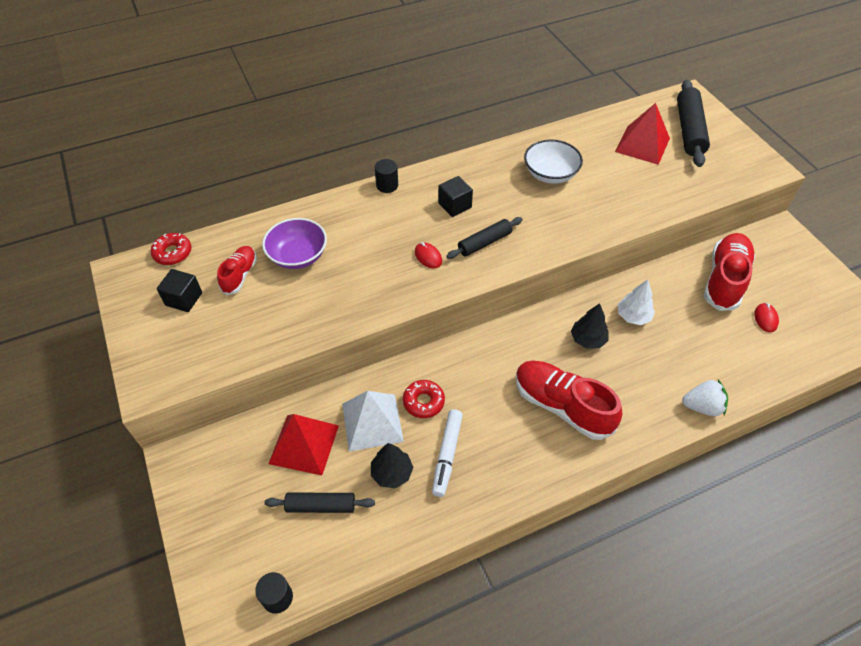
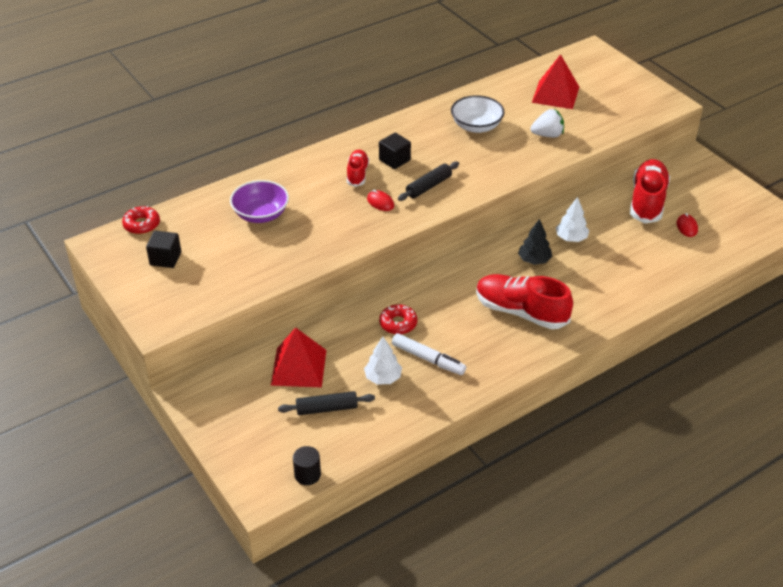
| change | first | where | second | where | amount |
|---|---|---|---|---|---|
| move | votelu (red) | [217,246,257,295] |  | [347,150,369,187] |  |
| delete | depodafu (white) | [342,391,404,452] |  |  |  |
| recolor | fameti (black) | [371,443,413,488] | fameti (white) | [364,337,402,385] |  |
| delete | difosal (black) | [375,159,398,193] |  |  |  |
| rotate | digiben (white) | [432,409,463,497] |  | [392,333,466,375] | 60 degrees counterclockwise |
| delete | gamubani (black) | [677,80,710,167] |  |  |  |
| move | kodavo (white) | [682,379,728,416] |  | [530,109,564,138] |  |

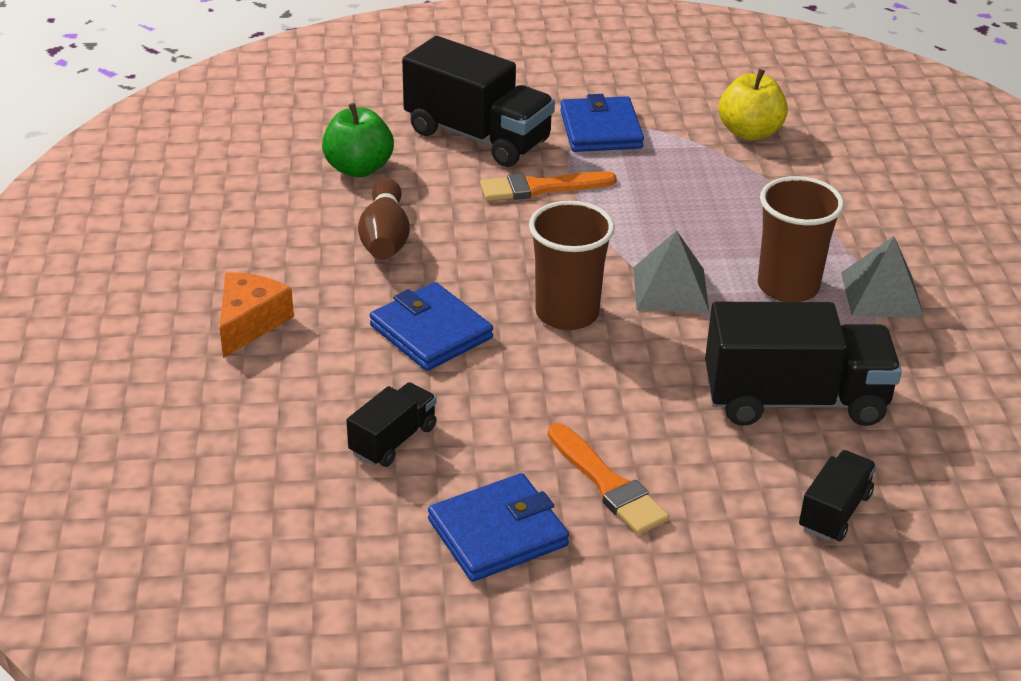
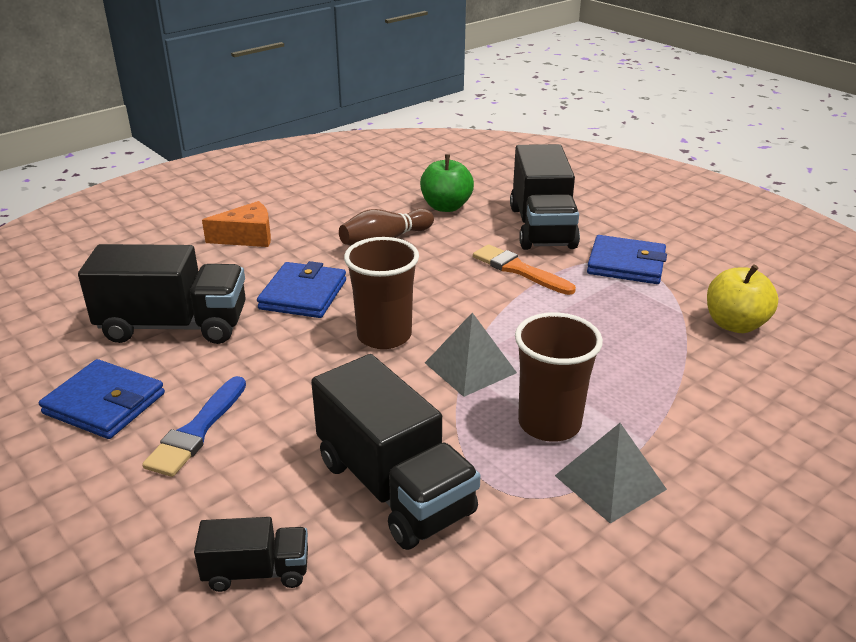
| change | first | where | second | where | amount |
|---|---|---|---|---|---|
| resize | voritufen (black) | [346,382,437,467] |  | [78,244,246,344] | x1.96 |
| recolor | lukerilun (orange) | [548,423,669,535] | lukerilun (blue) | [142,376,246,477] |  |
| rotate | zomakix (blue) | [560,94,644,152] |  | [587,235,667,284] | 60 degrees clockwise |

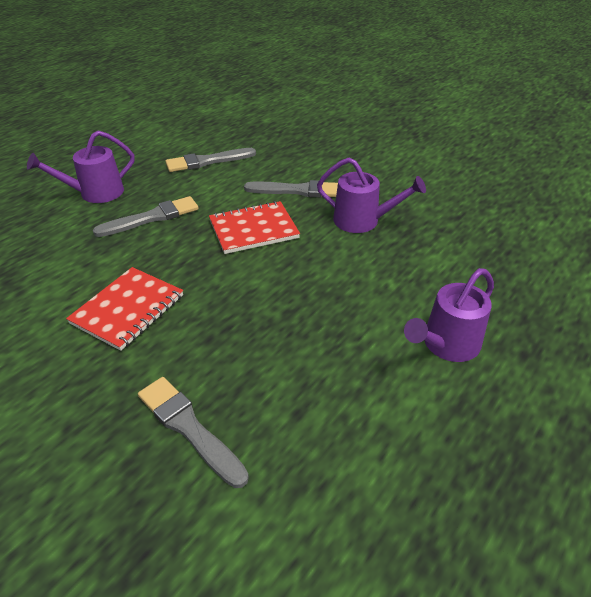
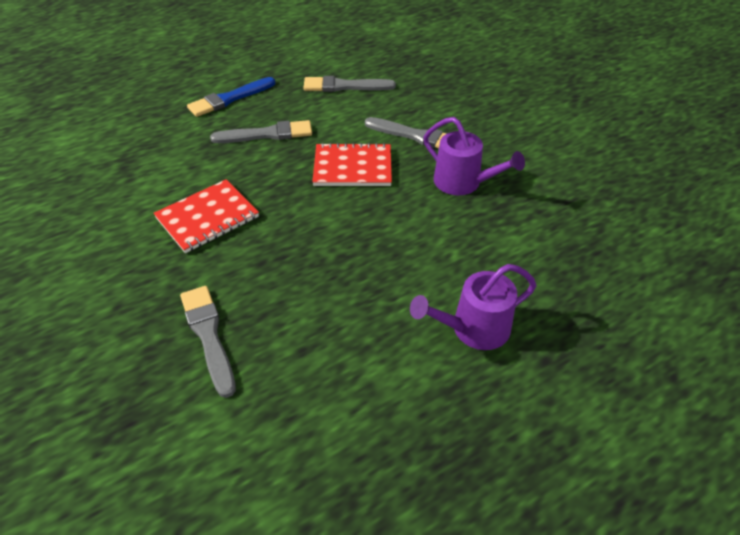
| change | first | where | second | where | amount |
|---|---|---|---|---|---|
| replace | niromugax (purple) | [27,131,135,203] | lukerilun (blue) | [187,77,275,117] |  |

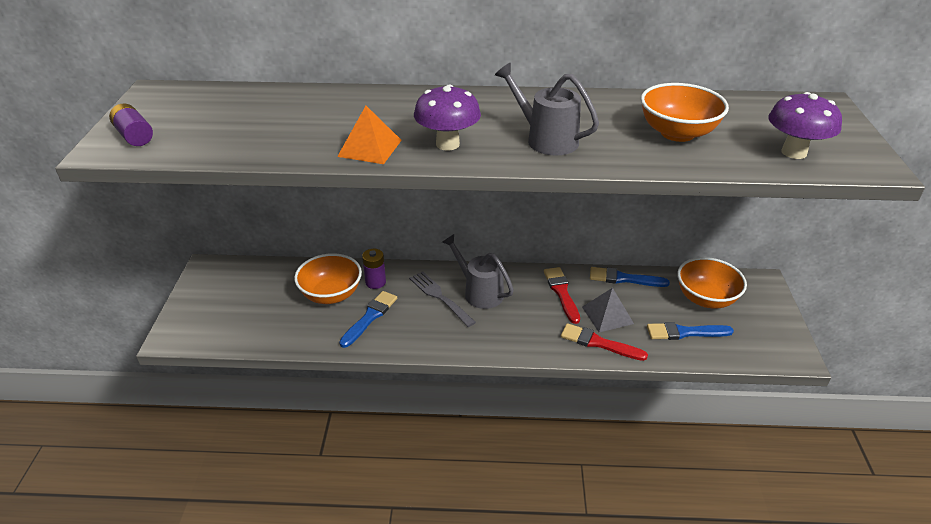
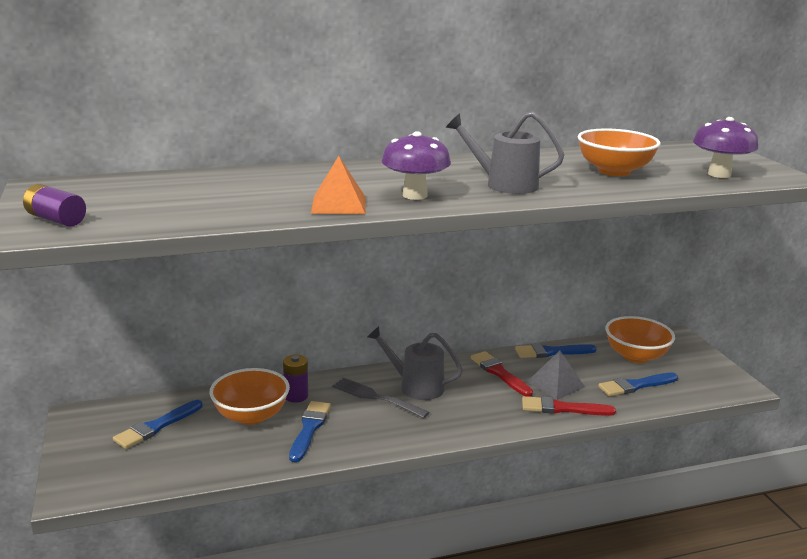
| change | first | where | second | where | amount |
|---|---|---|---|---|---|
| insert |  |  | lukerilun (blue) | [113,400,203,449] |  |

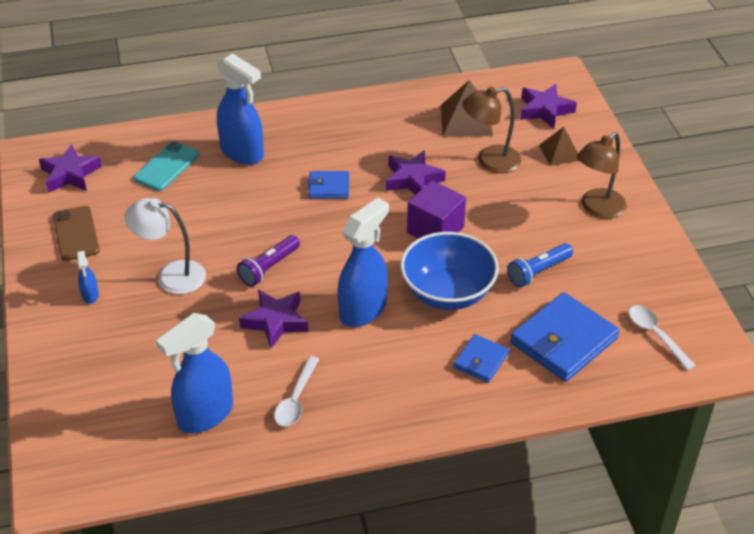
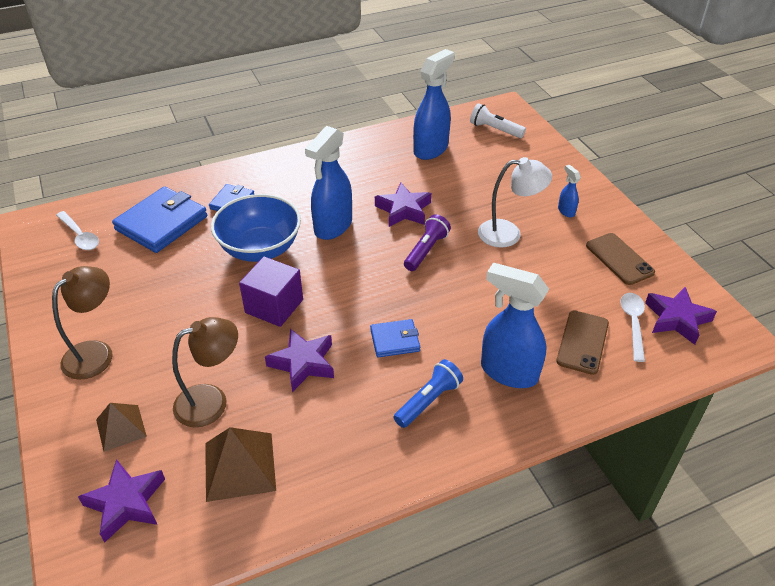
| change | first | where | second | where | amount |
|---|---|---|---|---|---|
| recolor | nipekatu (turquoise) | [134,141,199,191] | nipekatu (brown) | [556,311,609,375] |  |
| move | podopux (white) | [274,356,319,427] |  | [621,293,645,362] |  |
| move | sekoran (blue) | [507,243,573,287] |  | [393,359,463,428] |  |
| insert |  |  | sekoran (white) | [470,103,526,138] |  |

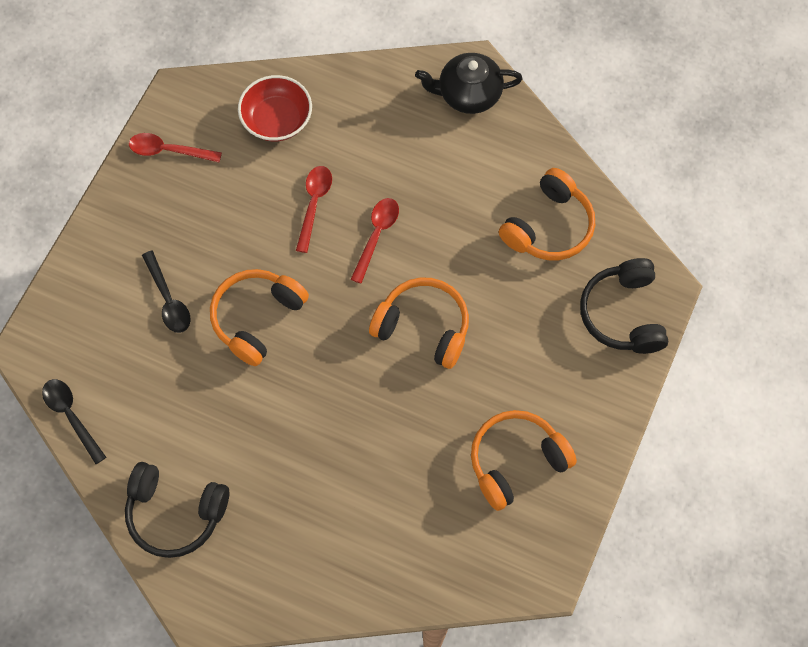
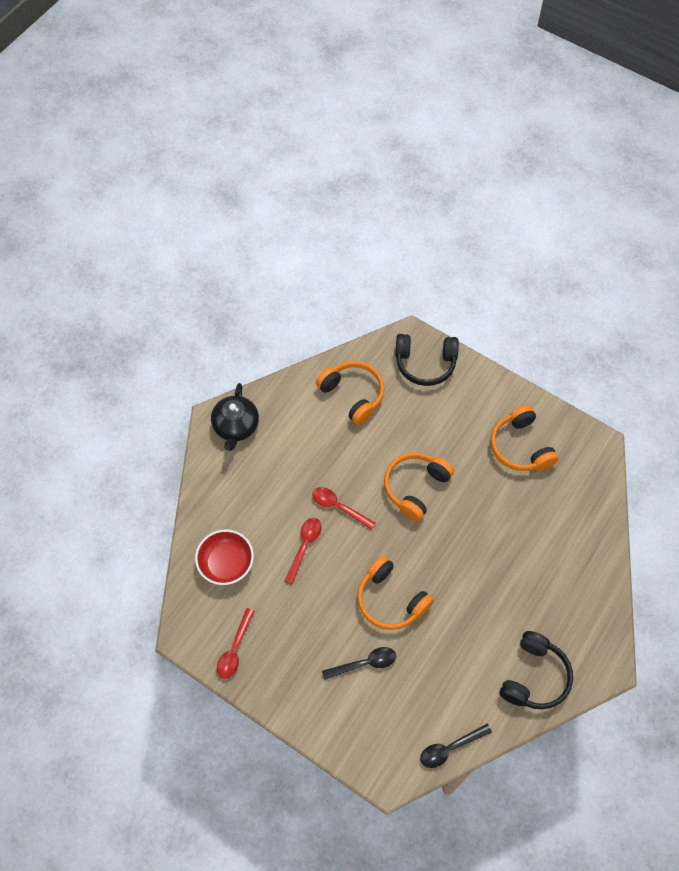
| change | first | where | second | where | amount |
|---|---|---|---|---|---|
| rotate | podopux (red) | [296,166,332,253] |  | [285,518,322,585] | 90 degrees clockwise |

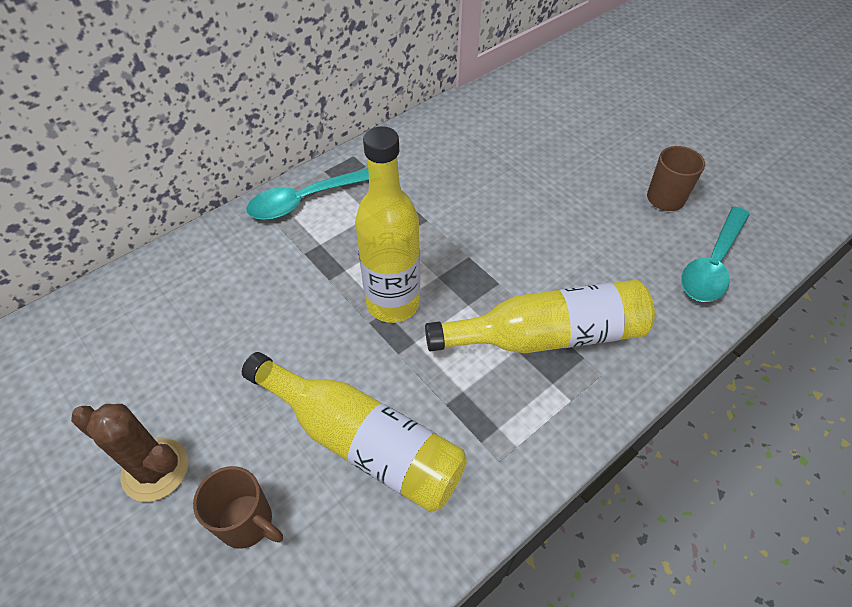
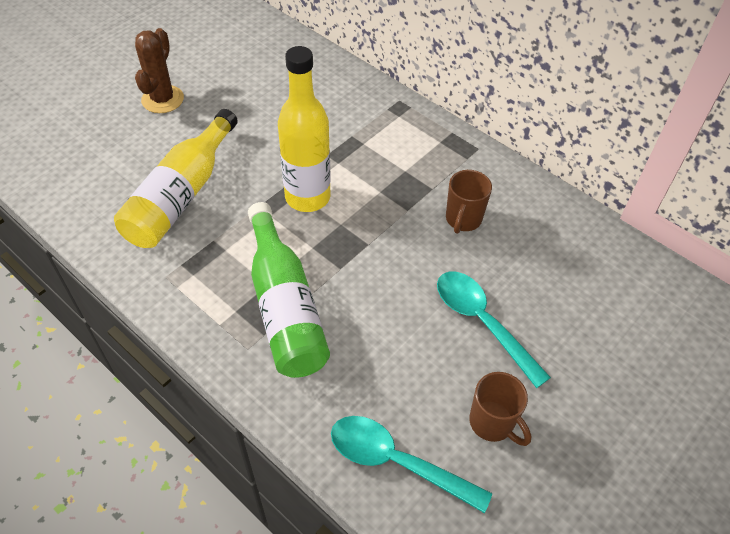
| change | first | where | second | where | amount |
|---|---|---|---|---|---|
| move | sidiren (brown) | [193,466,283,549] |  | [446,170,492,234] |  |
| move | podopux (turquoise) | [246,168,369,220] |  | [437,272,551,388] |  |
| recolor | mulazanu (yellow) | [425,280,655,353] | mulazanu (green) | [248,202,330,378] |  |

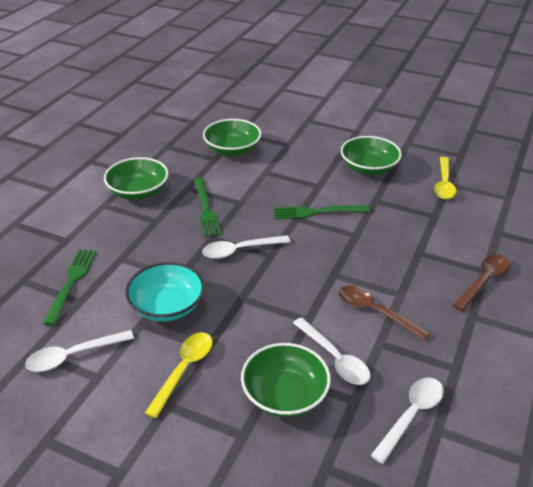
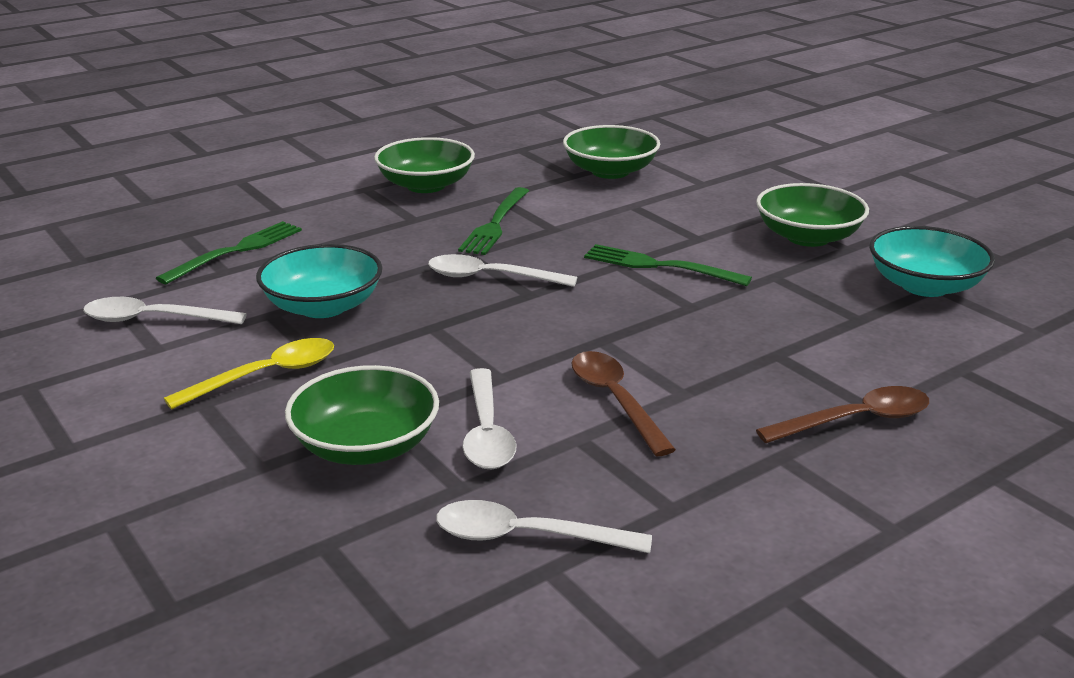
| change | first | where | second | where | amount |
|---|---|---|---|---|---|
| rotate | podopux (white) | [371,378,444,464] |  | [436,500,652,553] | 150 degrees counterclockwise |
| replace | podopux (yellow) | [434,157,457,199] | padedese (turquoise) | [869,226,995,297] |  |

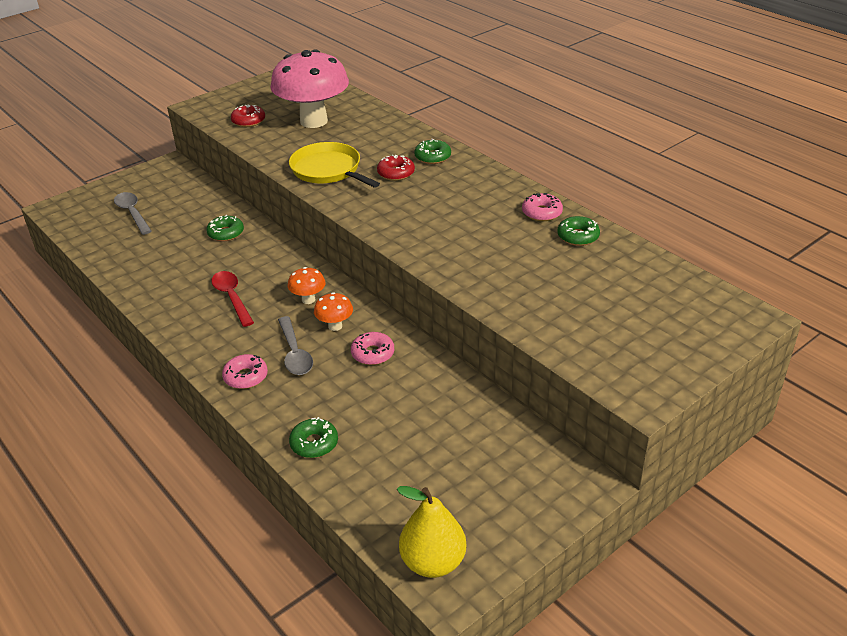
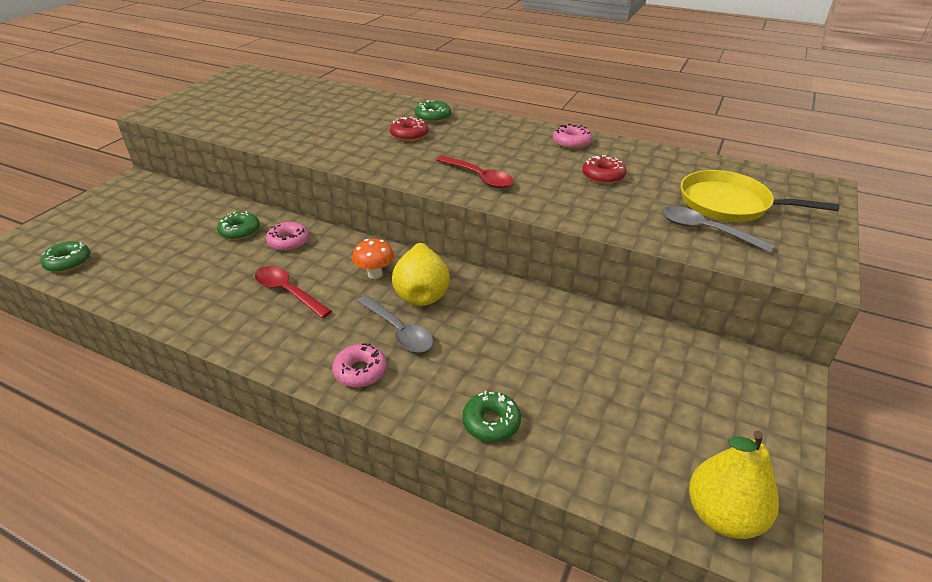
| change | first | where | second | where | amount |
|---|---|---|---|---|---|
| move | podopux (grey) | [114,192,152,235] |  | [662,206,774,253] |  |
| move | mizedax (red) | [231,104,265,127] |  | [582,155,626,184] |  |
| delete | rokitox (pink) | [270,49,349,128] |  |  |  |
| move | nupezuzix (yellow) | [289,142,380,188] |  | [681,170,840,222] |  |
| replace | rokitox (orange) | [314,292,353,331] | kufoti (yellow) | [392,241,450,306] |  |
| move | mizedax (pink) | [351,332,394,365] |  | [266,222,309,251] |  |
| move | mizedax (green) | [557,216,600,246] |  | [40,241,90,273] |  |
| insert |  |  | podopux (red) | [436,155,514,188] |  |

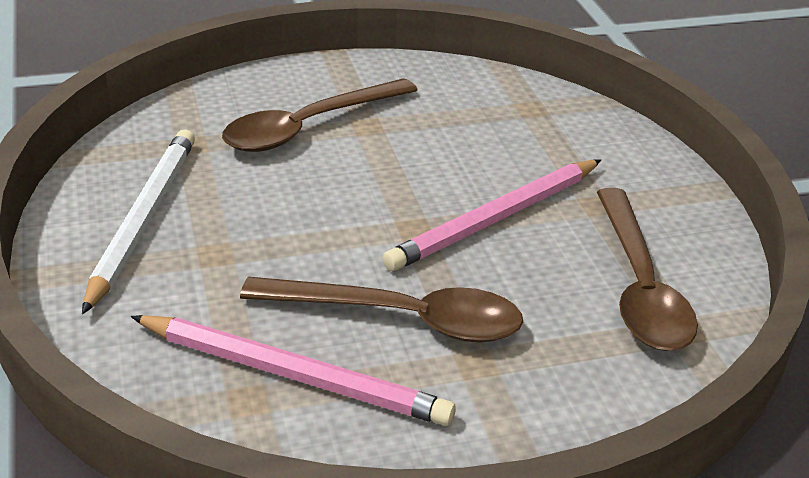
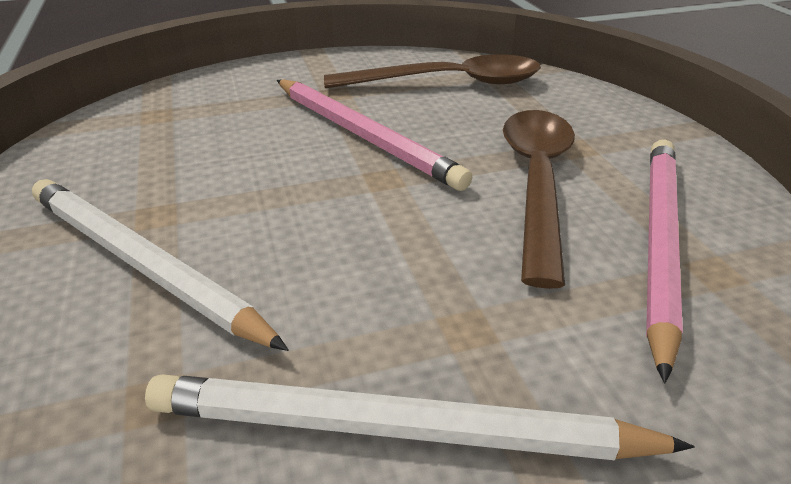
| change | first | where | second | where | amount |
|---|---|---|---|---|---|
| replace | podopux (brown) | [222,78,417,152] | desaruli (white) | [32,179,289,351] |  |

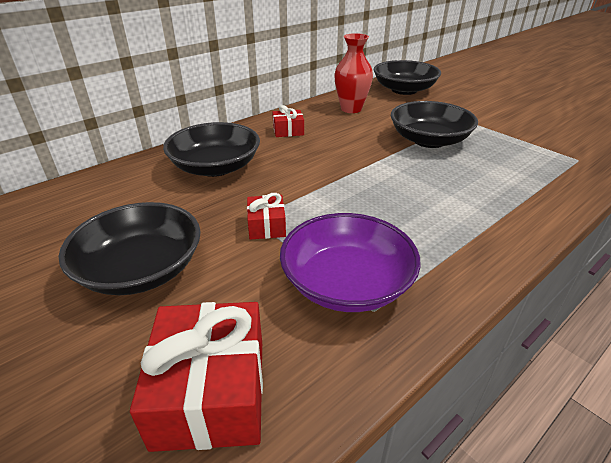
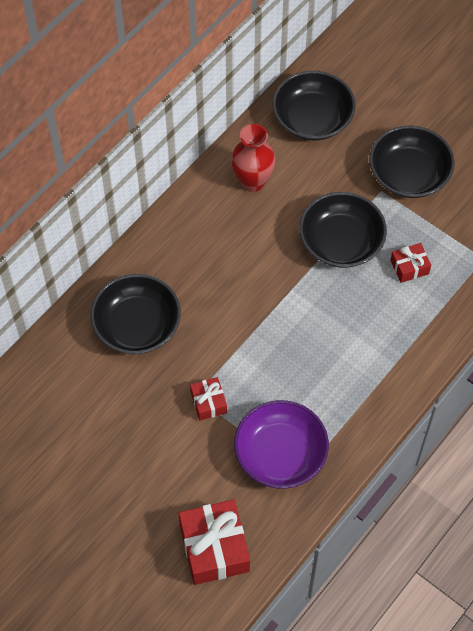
| change | first | where | second | where | amount |
|---|---|---|---|---|---|
| move | padedese (black) | [58,202,201,295] |  | [369,125,455,198] |  |
| move | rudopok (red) | [272,105,304,137] |  | [390,243,431,283] |  |

